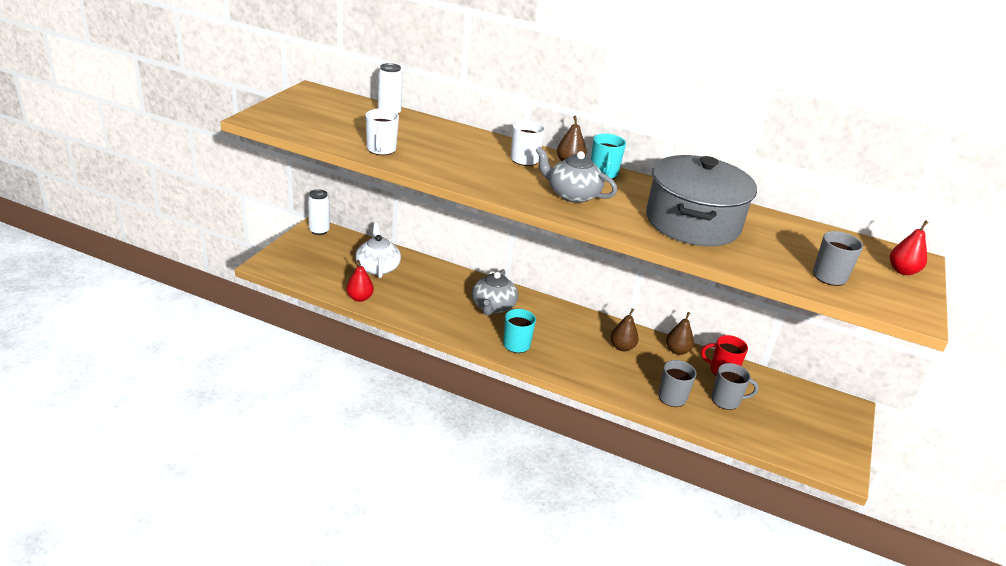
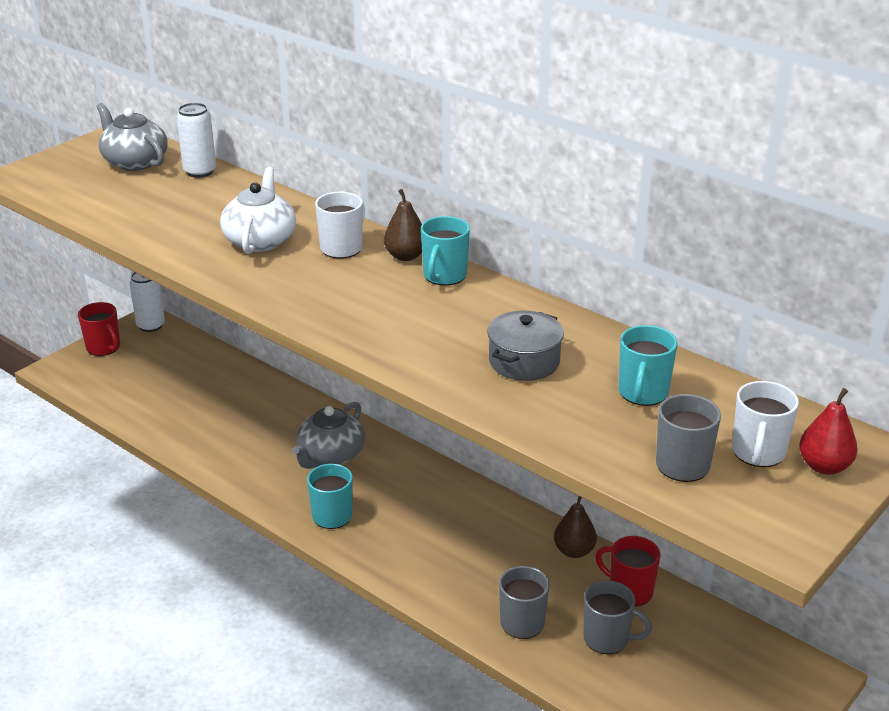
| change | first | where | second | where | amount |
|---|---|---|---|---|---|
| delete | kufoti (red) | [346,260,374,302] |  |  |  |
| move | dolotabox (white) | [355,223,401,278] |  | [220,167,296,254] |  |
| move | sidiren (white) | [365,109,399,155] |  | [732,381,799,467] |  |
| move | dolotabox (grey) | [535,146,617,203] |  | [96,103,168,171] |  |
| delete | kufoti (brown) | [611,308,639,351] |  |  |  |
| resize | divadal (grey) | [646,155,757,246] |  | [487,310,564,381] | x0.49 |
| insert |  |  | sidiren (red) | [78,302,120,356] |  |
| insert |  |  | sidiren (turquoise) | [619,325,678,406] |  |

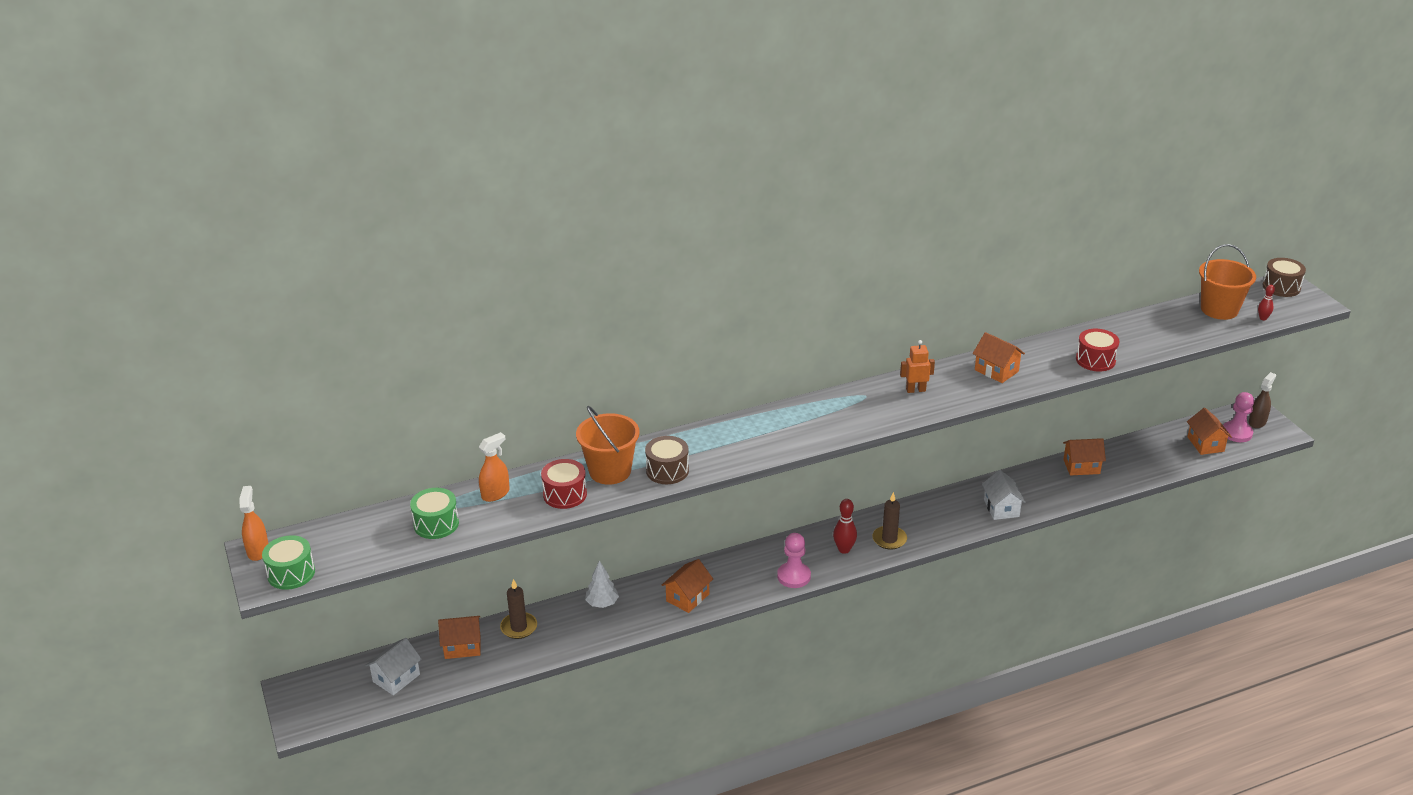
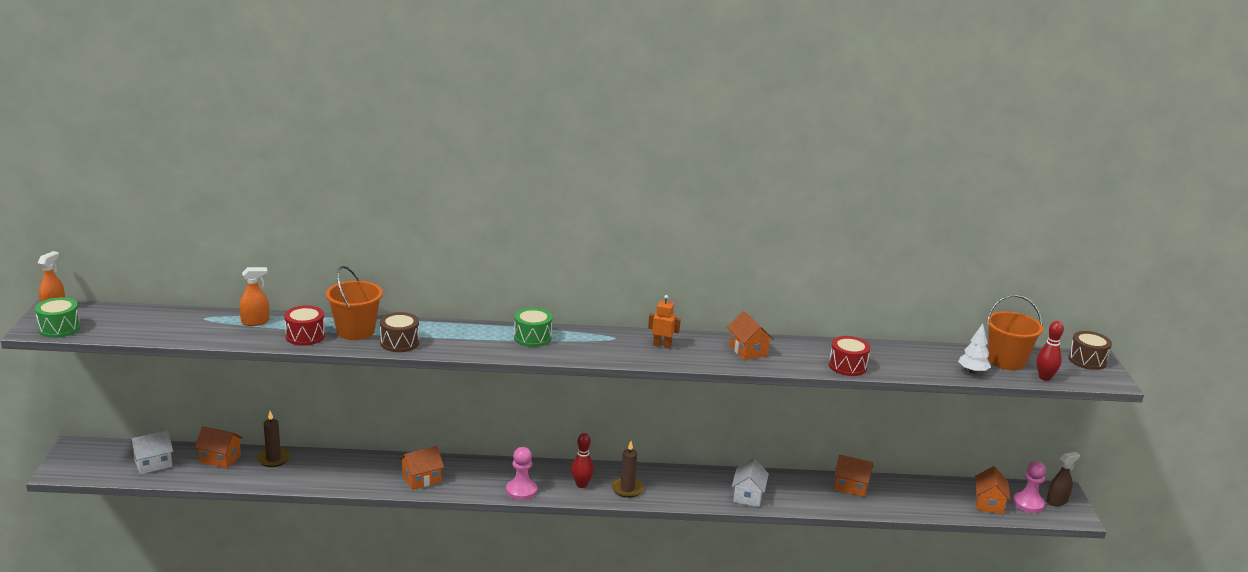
| change | first | where | second | where | amount |
|---|---|---|---|---|---|
| move | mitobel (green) | [410,488,459,539] |  | [514,308,552,347] |  |
| move | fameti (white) | [585,561,619,608] |  | [958,324,991,374] |  |
| resize | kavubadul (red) | [1258,285,1275,320] |  | [1037,321,1064,381] | x1.61 |

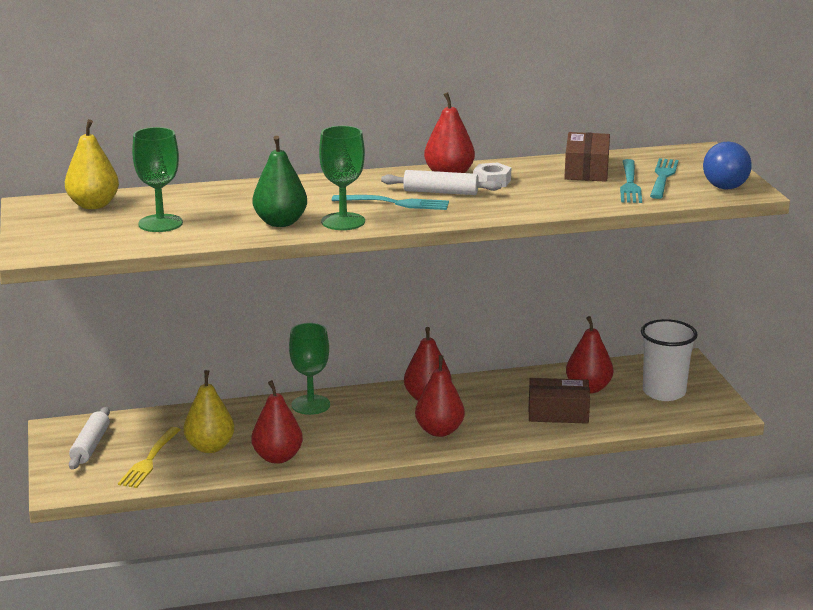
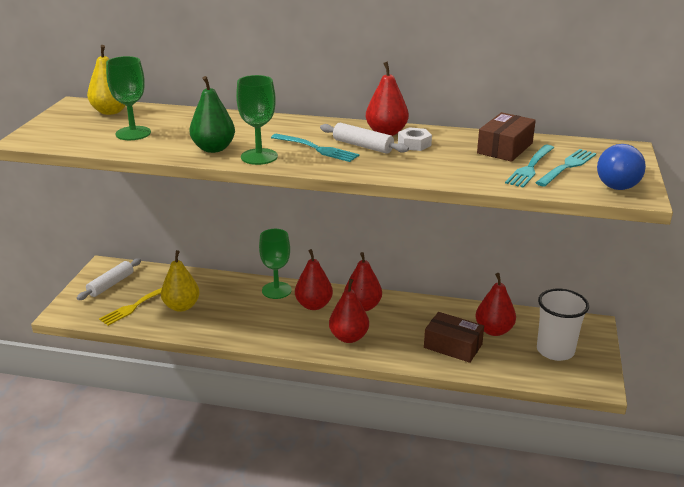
| change | first | where | second | where | amount |
|---|---|---|---|---|---|
| move | kufoti (red) | [252,380,303,464] |  | [295,249,333,310] |  |

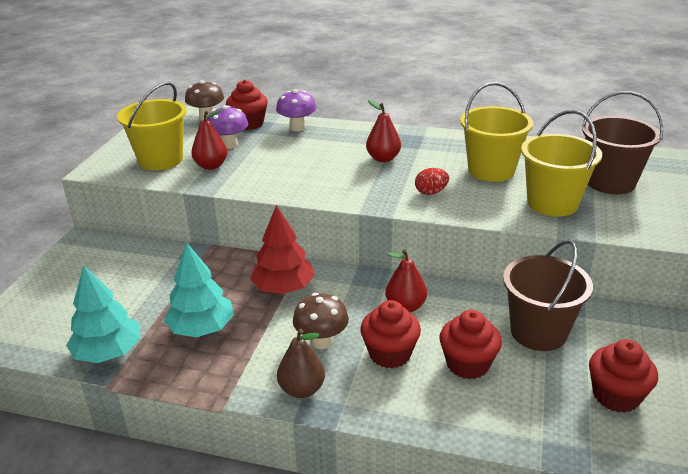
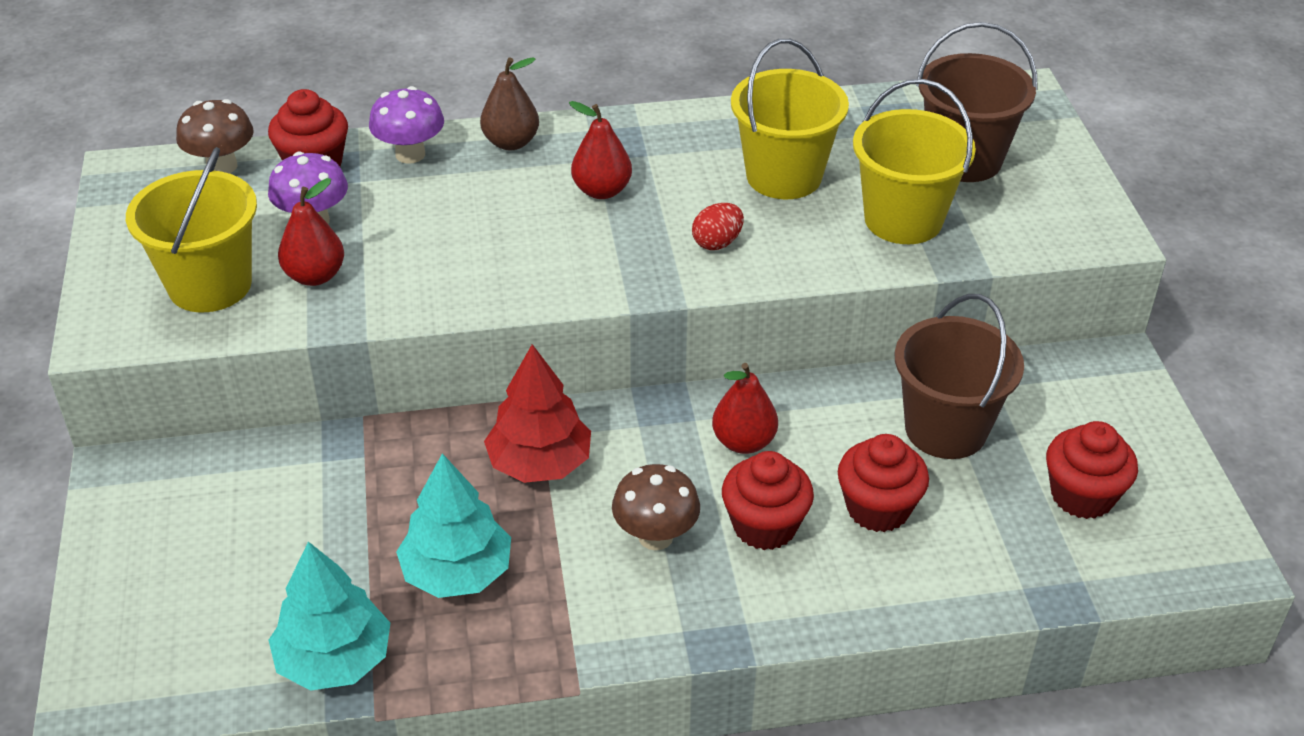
| change | first | where | second | where | amount |
|---|---|---|---|---|---|
| move | kufoti (brown) | [277,329,325,398] |  | [480,57,539,150] |  |

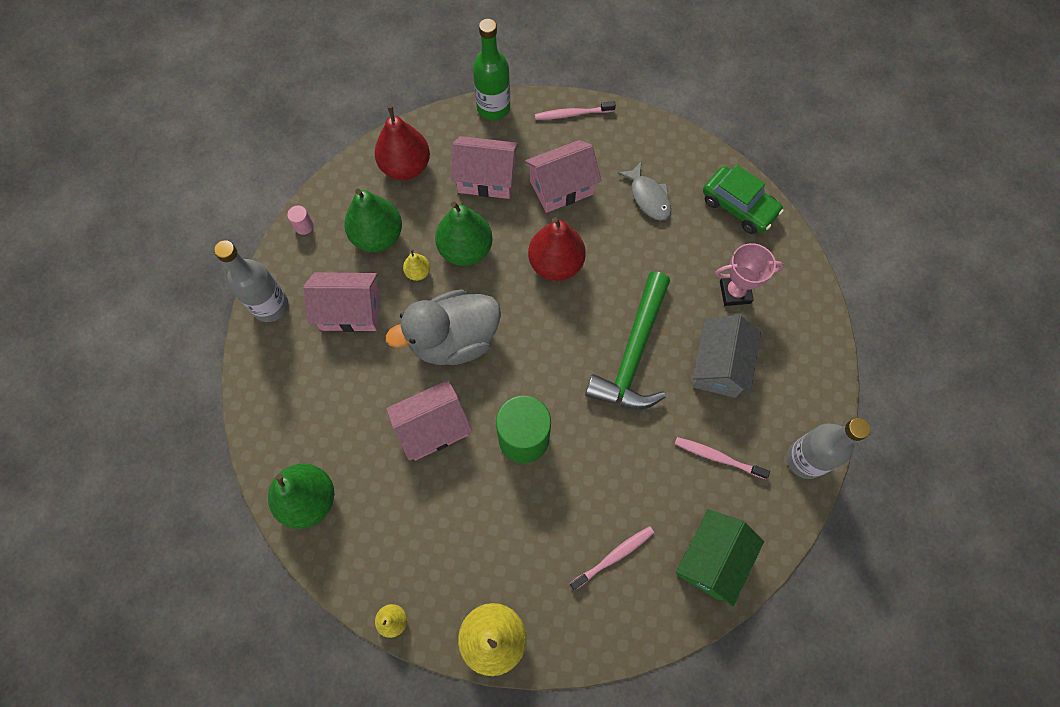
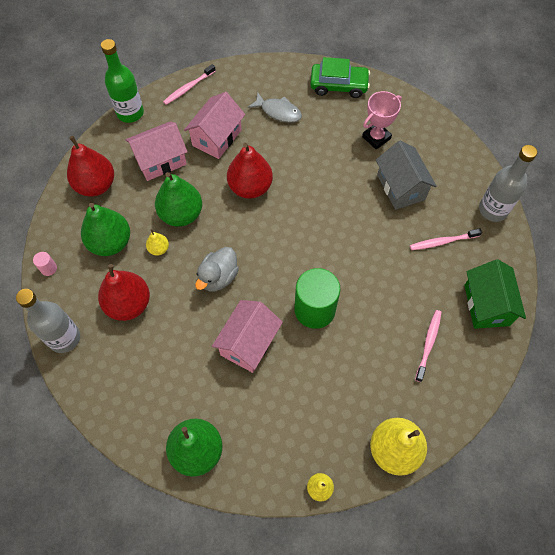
| change | first | where | second | where | amount |
|---|---|---|---|---|---|
| replace | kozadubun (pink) | [303,272,380,332] | kufoti (red) | [98,264,150,321] |  |
| resize | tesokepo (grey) | [386,289,501,365] |  | [195,247,239,292] | x0.61 |
| delete | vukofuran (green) | [585,272,670,410] |  |  |  |

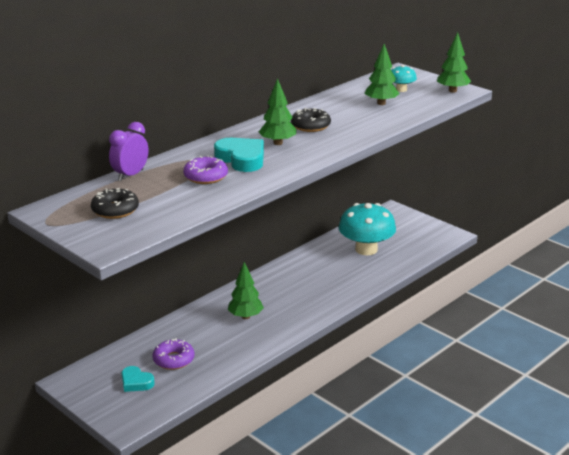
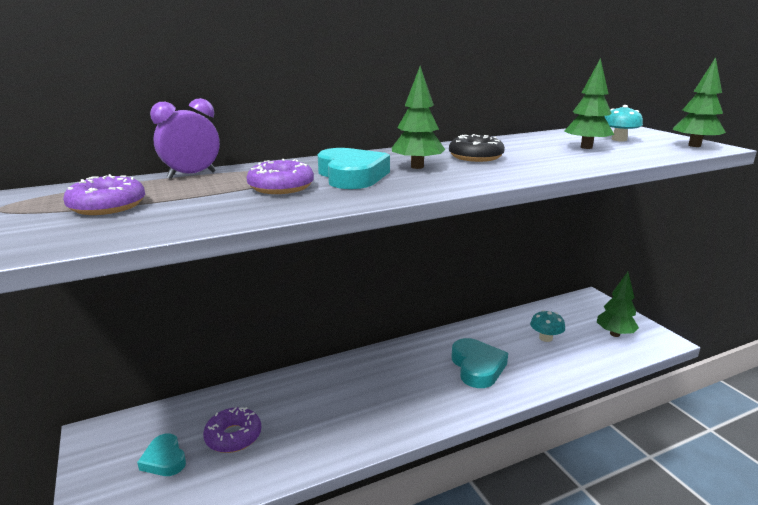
| change | first | where | second | where | amount |
|---|---|---|---|---|---|
| recolor | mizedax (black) | [91,188,139,219] | mizedax (purple) | [63,174,145,215] |  |
| move | fameti (green) | [228,262,264,319] |  | [597,272,639,337] |  |
| resize | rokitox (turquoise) | [339,203,396,255] |  | [530,310,565,342] | x0.48 |
| insert |  |  | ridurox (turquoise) | [452,338,508,388] |  |

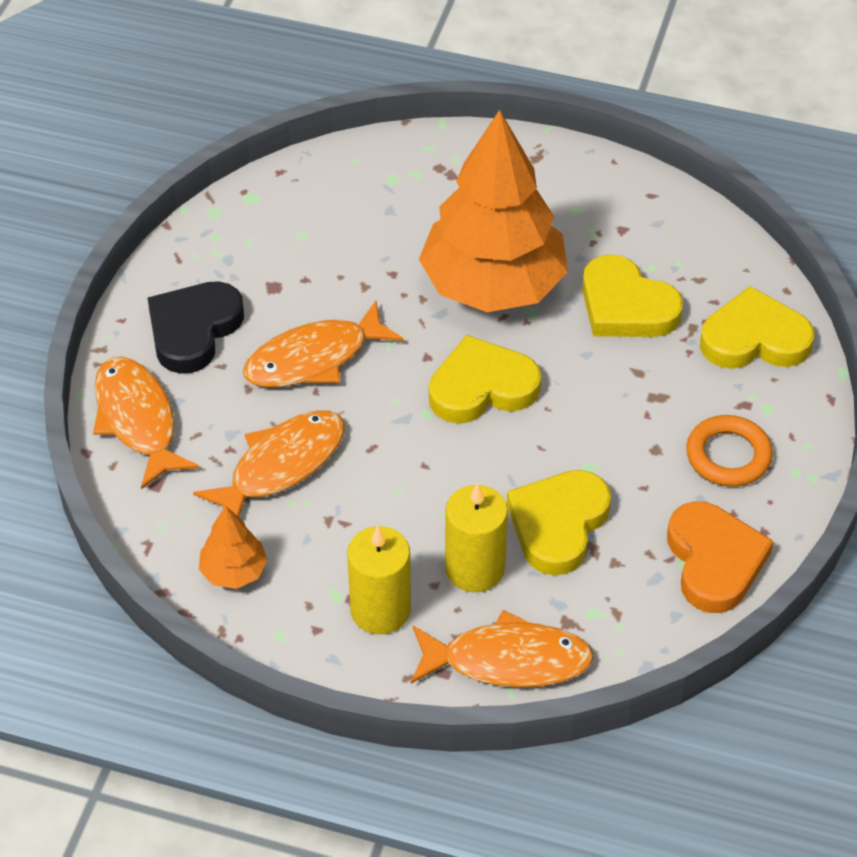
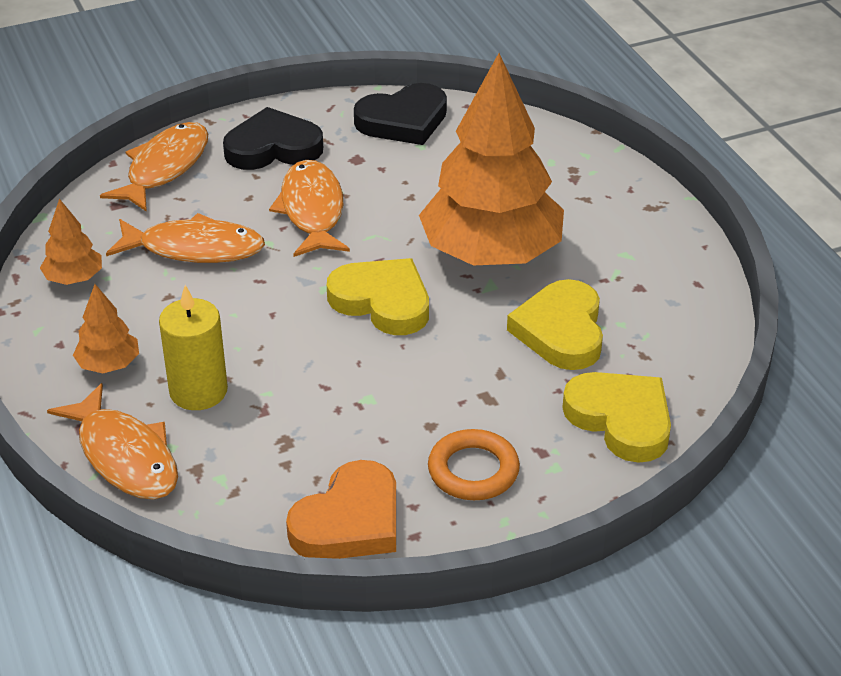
| change | first | where | second | where | amount |
|---|---|---|---|---|---|
| rotate | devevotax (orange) | [243,301,404,387] |  | [269,160,350,257] | 60 degrees clockwise |
| replace | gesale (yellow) | [347,526,411,634] | fameti (orange) | [73,284,139,373] |  |
| delete | ridurox (yellow) | [507,470,611,575] |  |  |  |
| insert |  |  | ridurox (black) | [354,83,447,145] |  |

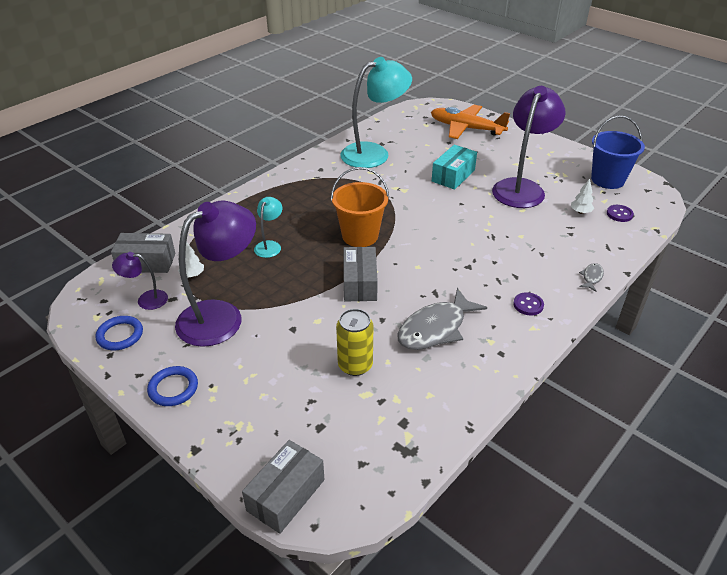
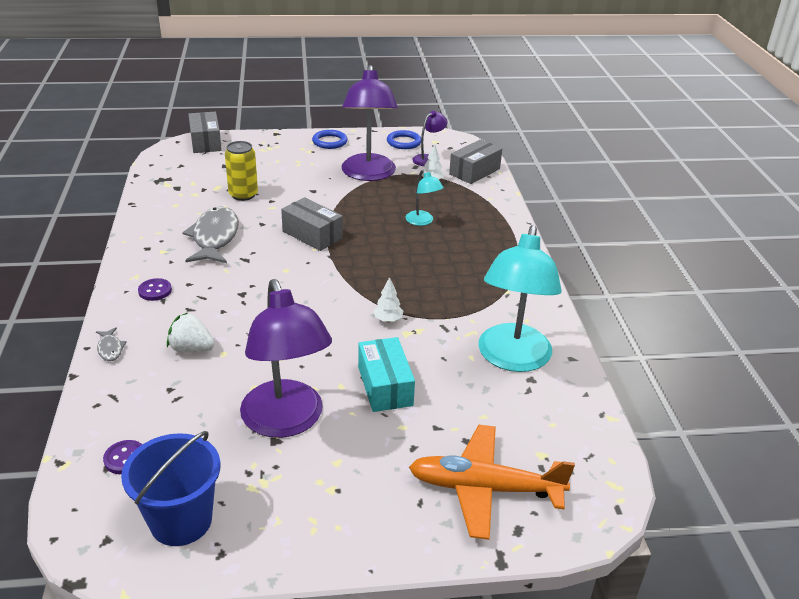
| change | first | where | second | where | amount |
|---|---|---|---|---|---|
| delete | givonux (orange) | [331,167,389,247] |  |  |  |
| rotate | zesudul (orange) | [431,105,510,139] |  | [409,425,575,540] | 150 degrees counterclockwise |
| move | fameti (white) | [571,178,594,214] |  | [373,277,403,322] |  |
| insert |  |  | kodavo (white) | [167,312,215,352] |  |

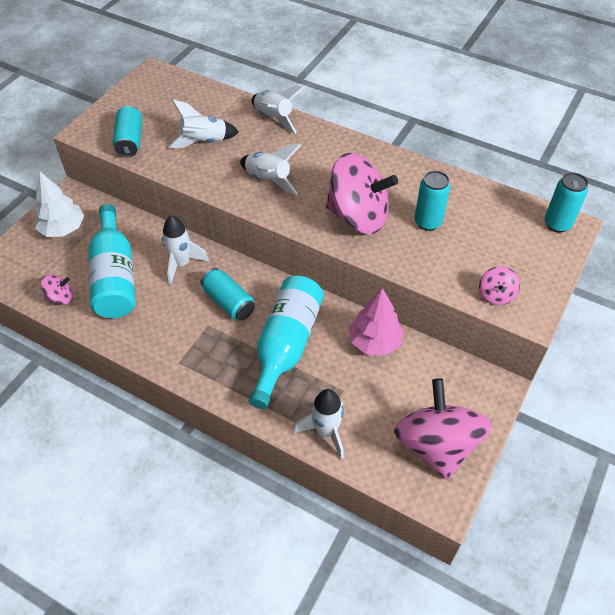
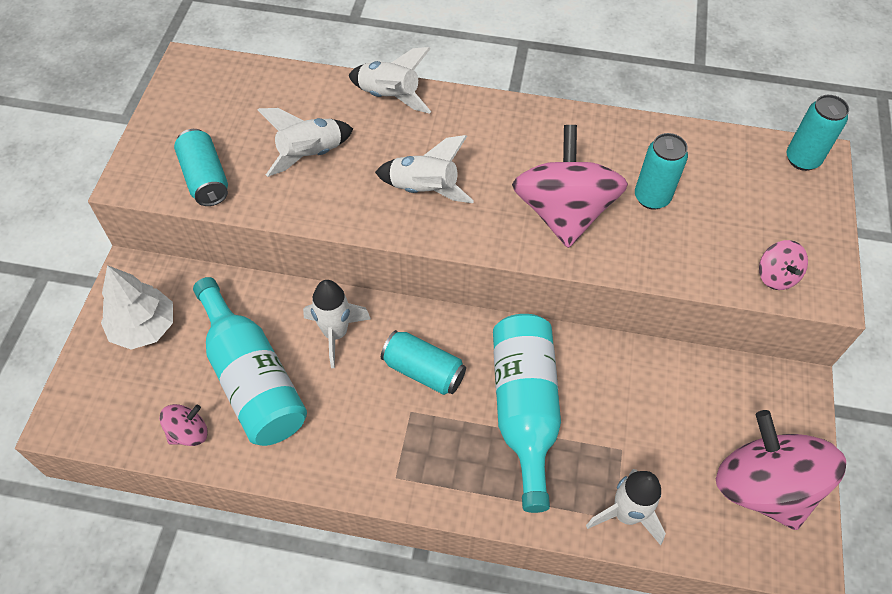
| change | first | where | second | where | amount |
|---|---|---|---|---|---|
| rotate | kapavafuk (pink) | [326,153,398,234] |  | [512,125,628,248] | 90 degrees counterclockwise |
| delete | fameti (pink) | [349,288,404,356] |  |  |  |

